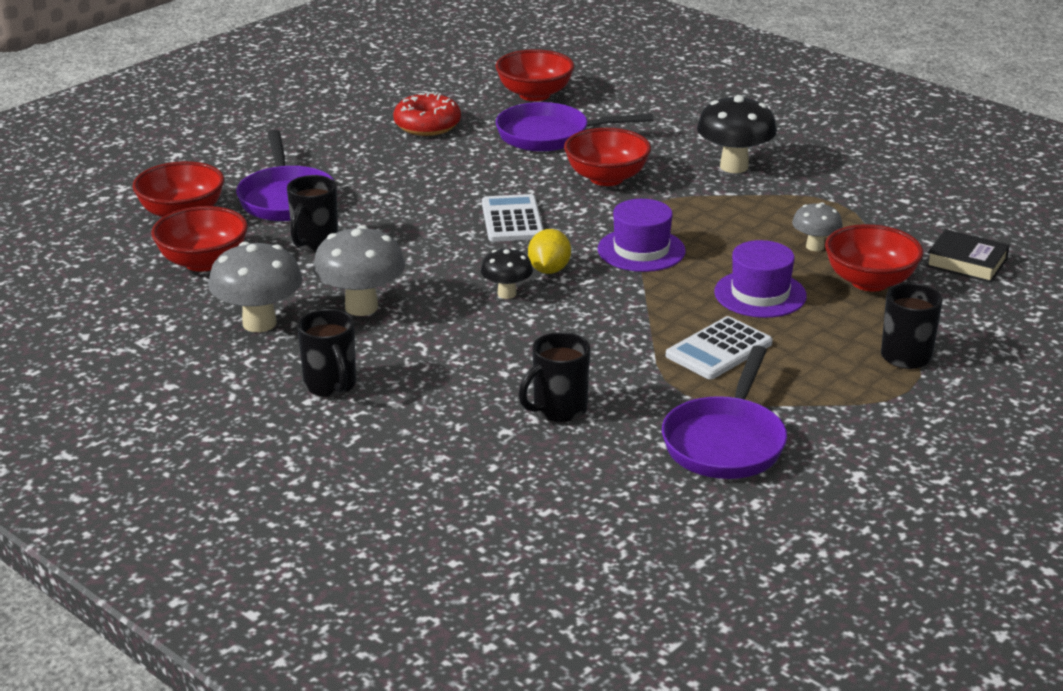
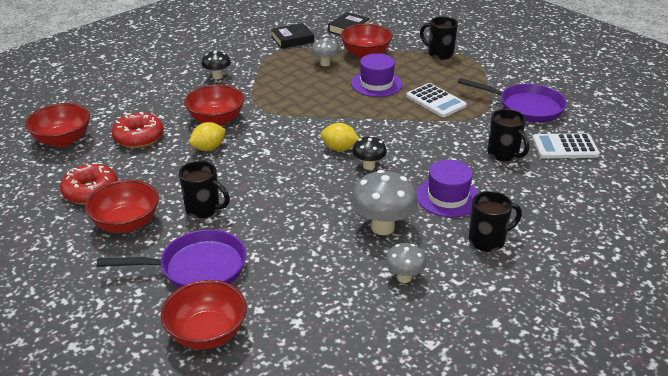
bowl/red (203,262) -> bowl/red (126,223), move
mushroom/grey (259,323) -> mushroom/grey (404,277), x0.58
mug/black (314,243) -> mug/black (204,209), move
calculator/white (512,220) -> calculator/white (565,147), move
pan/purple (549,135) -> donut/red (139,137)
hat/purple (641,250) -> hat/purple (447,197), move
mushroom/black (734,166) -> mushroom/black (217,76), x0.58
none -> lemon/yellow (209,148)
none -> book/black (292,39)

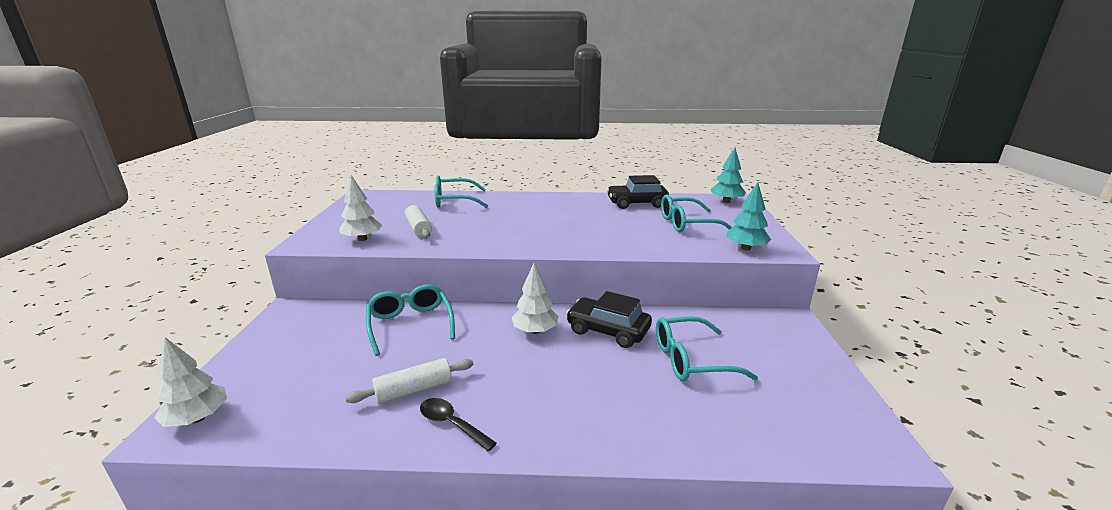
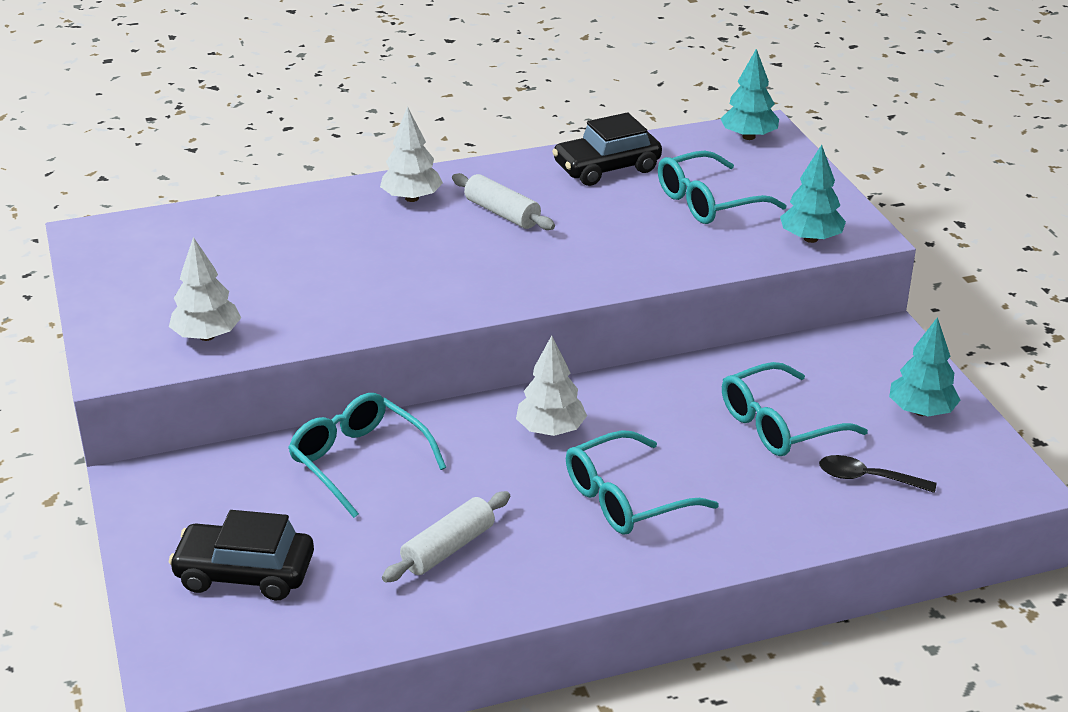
tree/white (197,418) -> tree/white (412,198), move
rolling pin/white (418,228) -> rolling pin/white (502,213), move
spoon/black (451,424) -> spoon/black (867,478), move
glasses/turquoise (454,201) -> glasses/turquoise (626,499), move
car/black (608,330) -> car/black (245,573), move
none -> tree/turquoise (921,411)

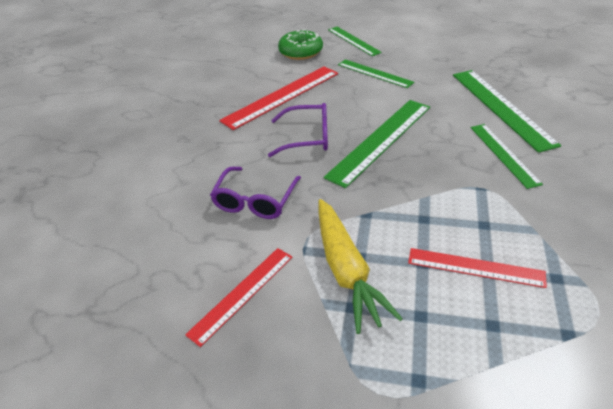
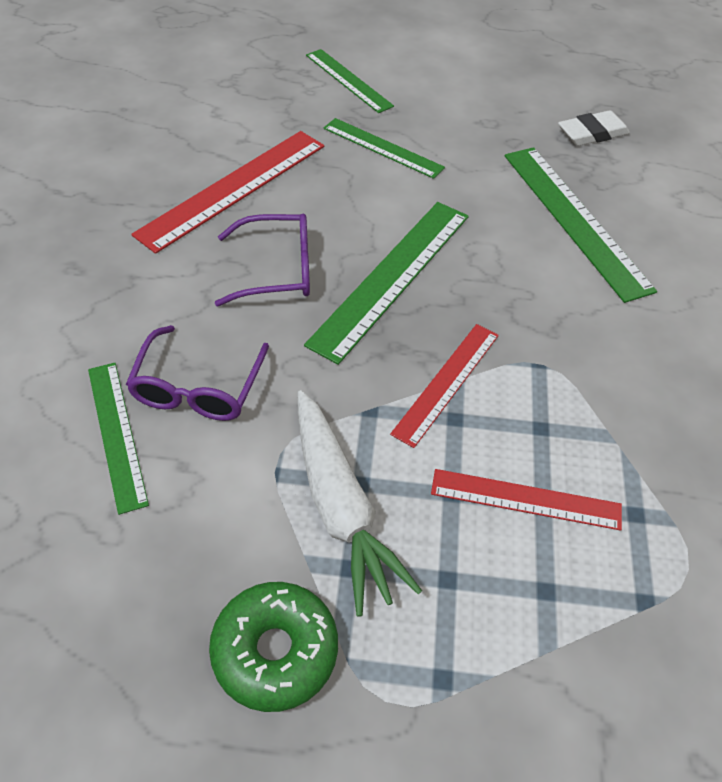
ruler/red (242,294) -> ruler/red (446,383), move
donut/green (301,52) -> donut/green (275,651), move
carrot/yellow (346,270) -> carrot/white (341,507)
ruler/green (503,154) -> ruler/green (116,434), move
none -> eraser/white (592,133)

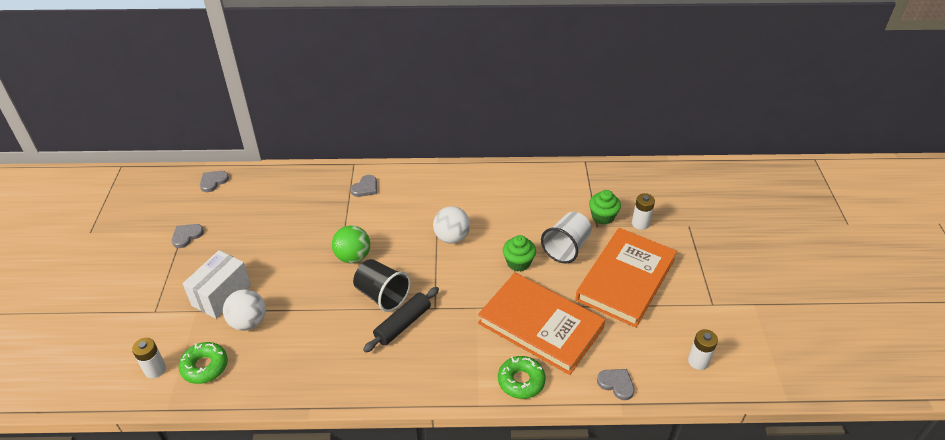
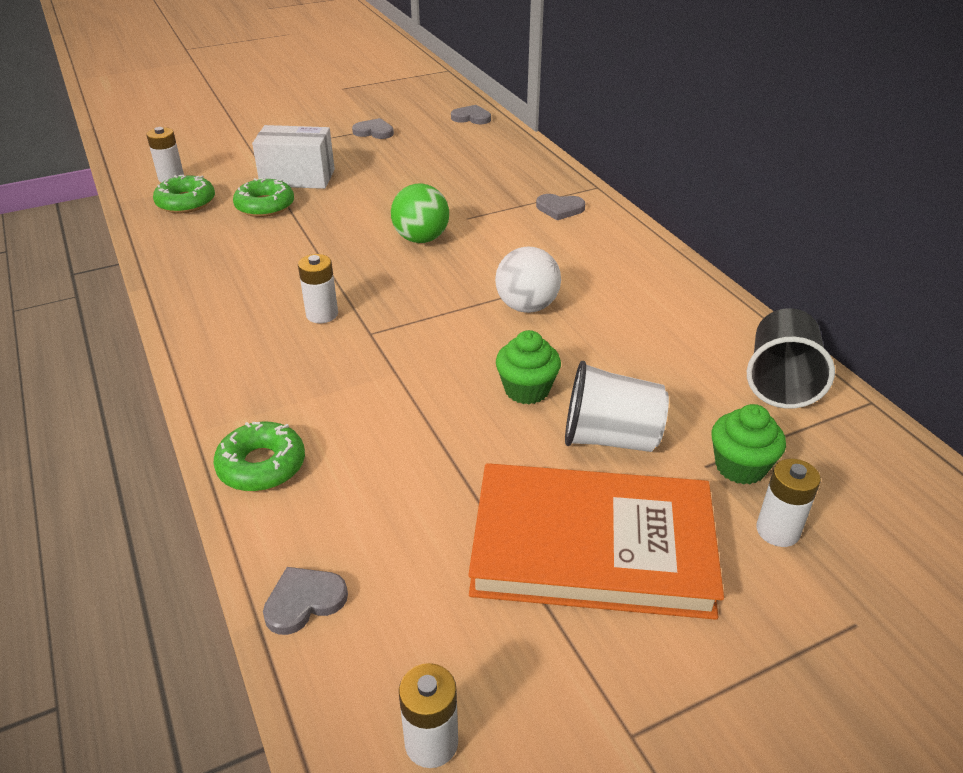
ball/white (248,322) -> donut/green (265,206)
cup/black (382,295) -> cup/black (780,382), move
rolling pin/black (403,324) -> battery/white (322,314)
book/orange (540,326) -> none
heart/grey (616,384) -> heart/grey (304,601), 135 degrees counterclockwise

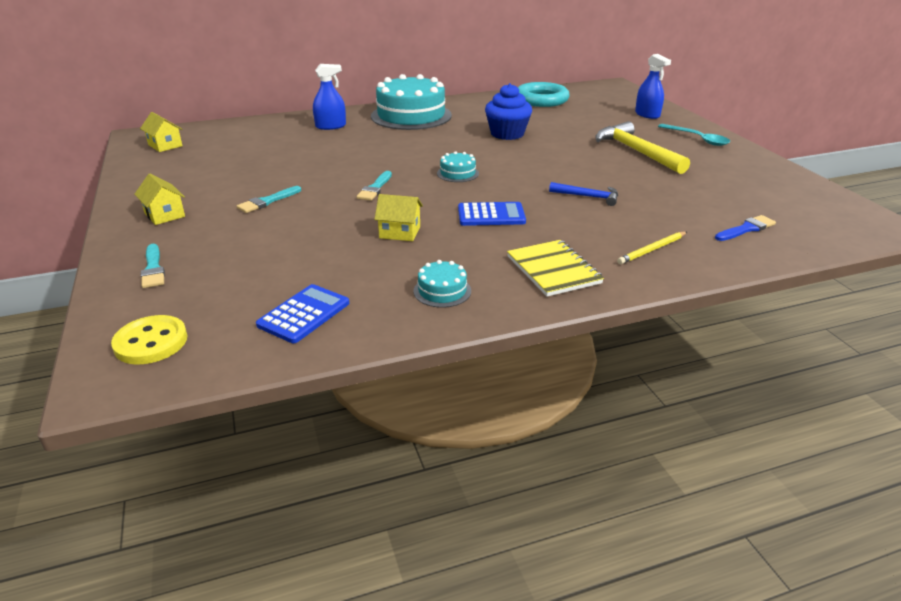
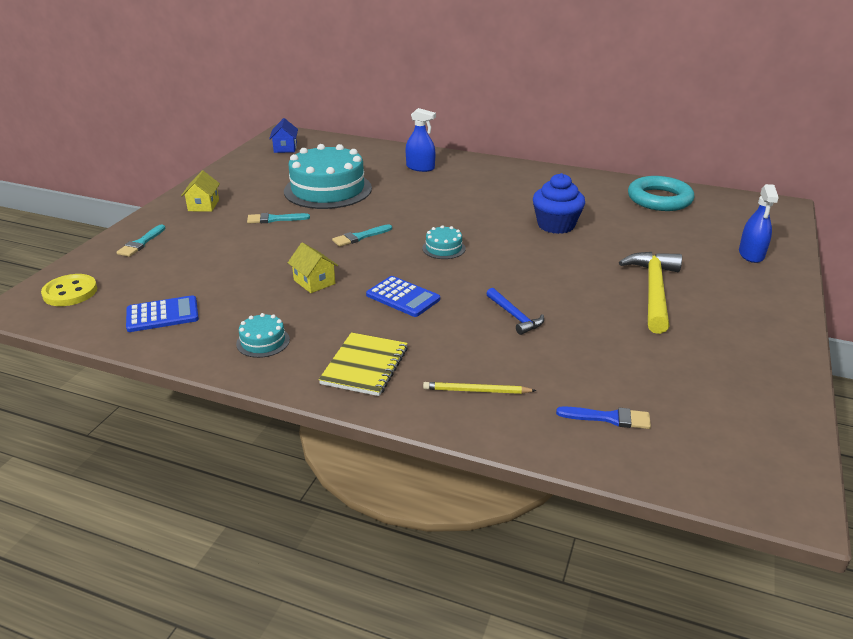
house/yellow (165,145) -> house/blue (285,148)
cake/turquoise (411,116) -> cake/turquoise (328,189), move
spoon/turquoise (697,139) -> none

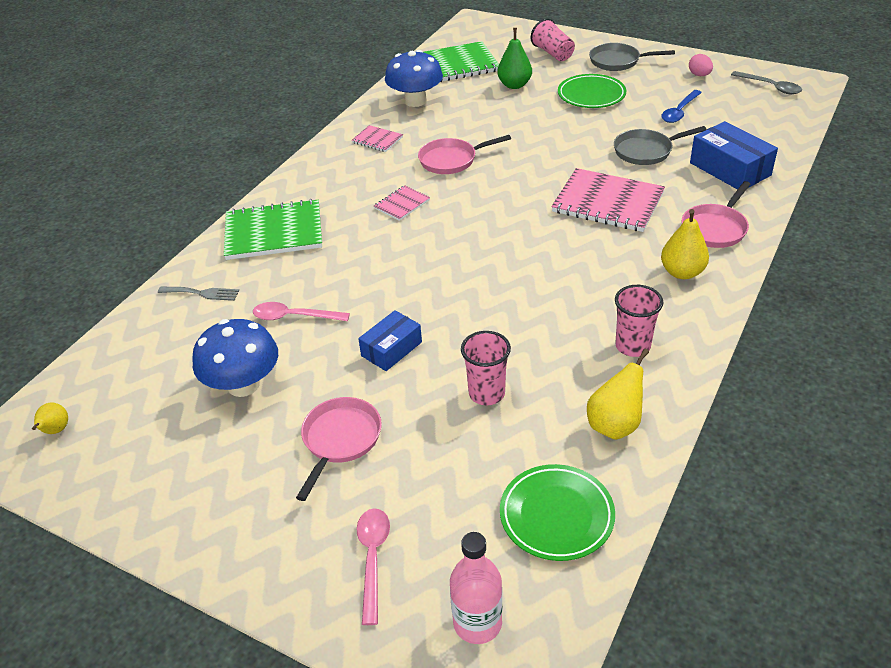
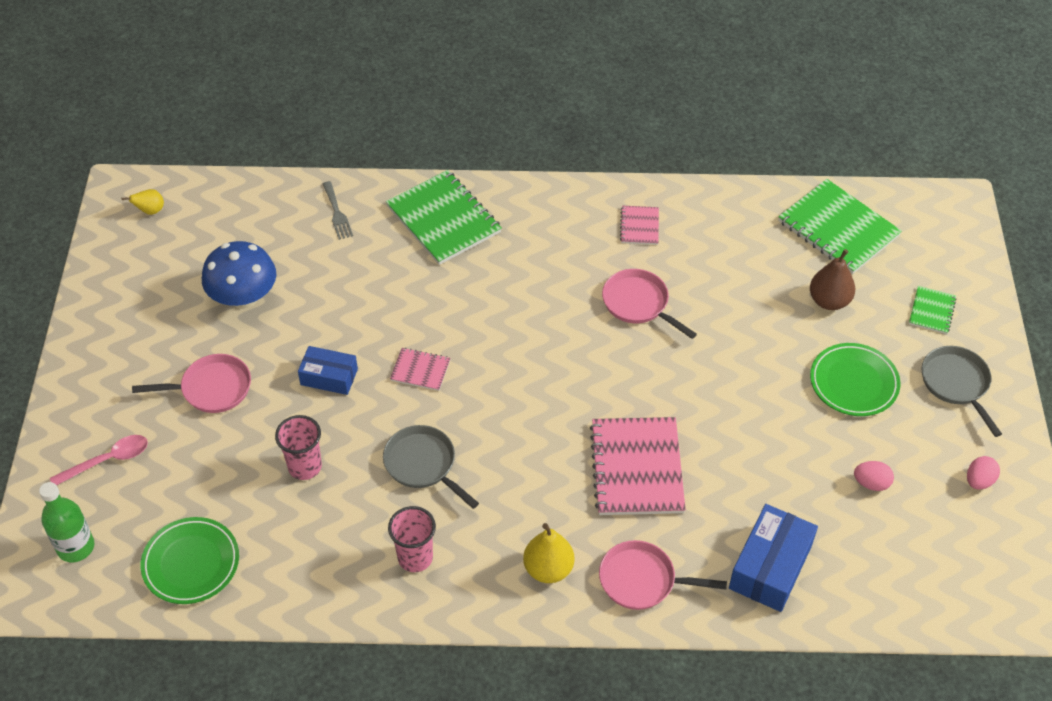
spoon/pink (294,317) -> none
notebook/pink (402,204) -> notebook/pink (420,370), move
mushroom/blue (415,101) -> none
bottle/pink (477,623) -> bottle/green (76,547)
pear/green (514,85) -> pear/brown (829,301)
cup/pink (553,53) -> notebook/green (931,311)
pear/yellow (615,425) -> none
pan/grey (646,151) -> pan/grey (423,464), move
spoon/blue (679,112) -> egg/pink (871,483)
spoon/grey (770,87) -> none

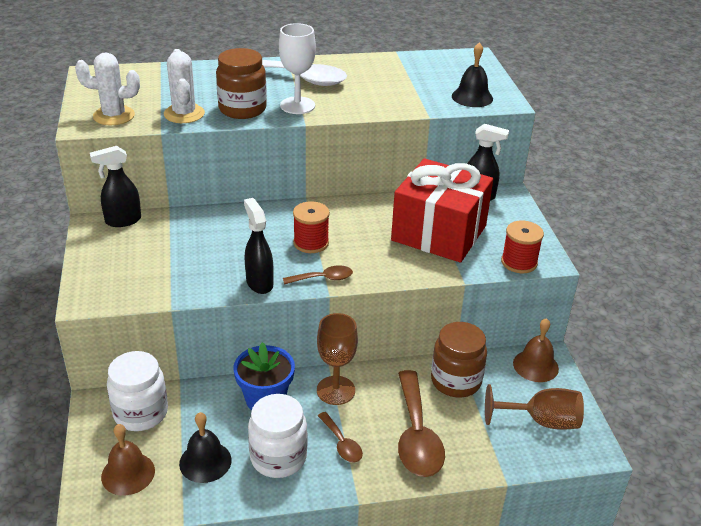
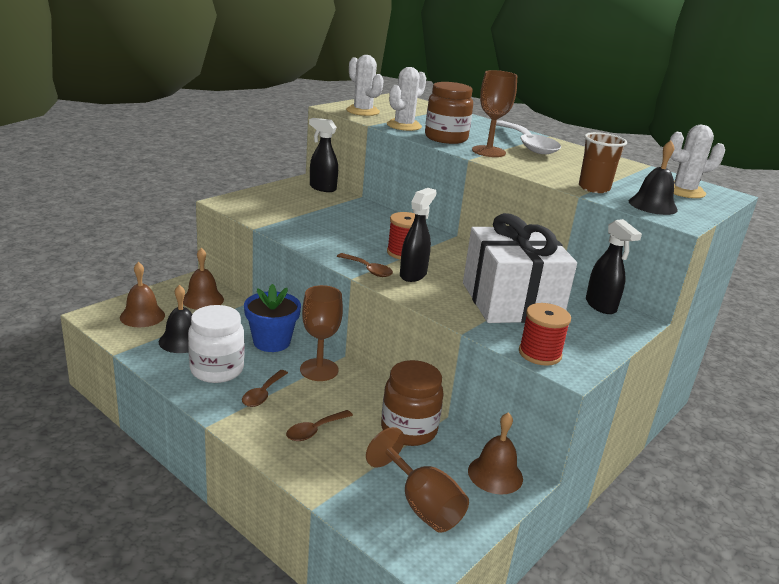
jar/white (141,413) -> bell/brown (203,299)
spray bottle/black (259,283) -> spray bottle/black (413,275), move
goblet/white (297,105) -> goblet/brown (488,151)
gift/red (439,233) -> gift/white (511,301)
spoon/brown (416,435) -> spoon/brown (314,430), x0.50
none -> cup/brown (594,188)
none -> cactus/white (684,191)

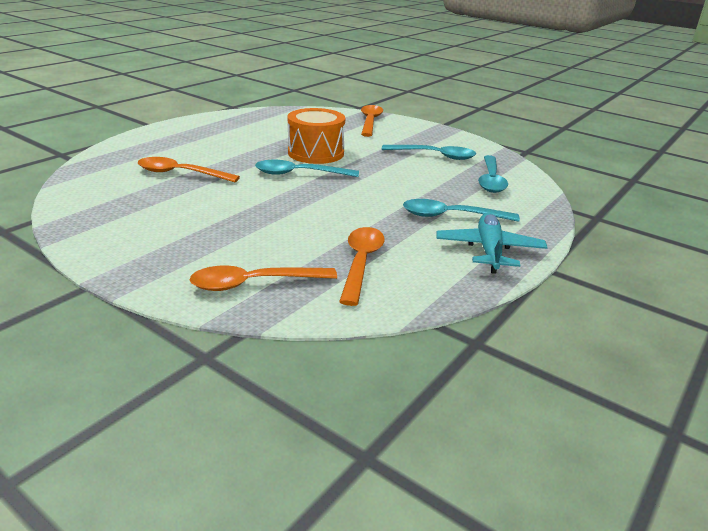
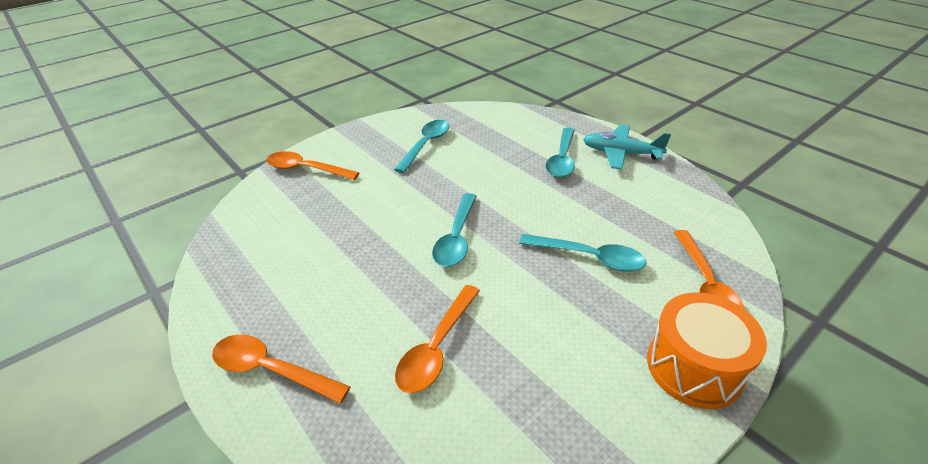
drum/orange (316,153) -> drum/orange (694,367), move
spoon/orange (361,263) -> spoon/orange (271,370), move
spoon/turquoise (491,180) -> spoon/turquoise (589,257), move

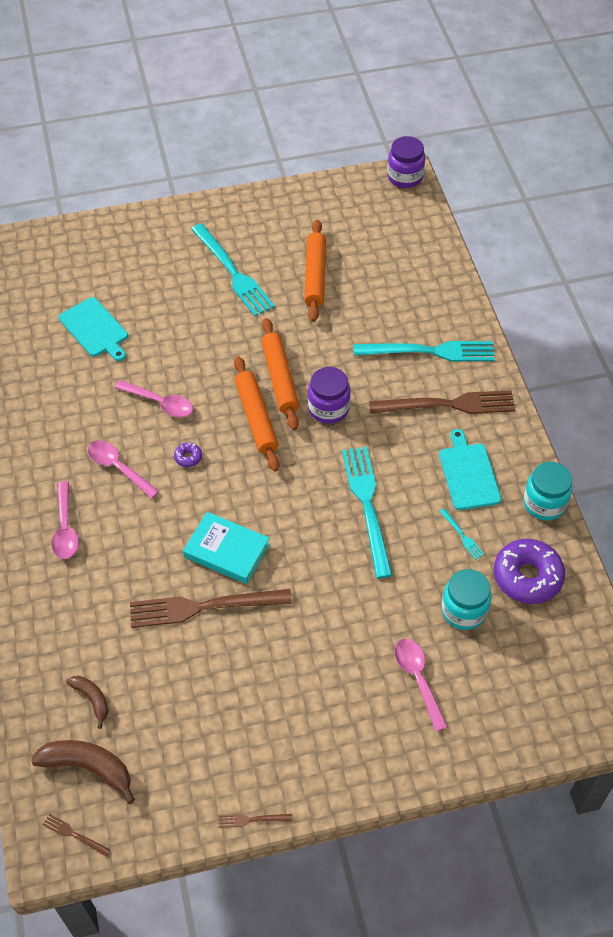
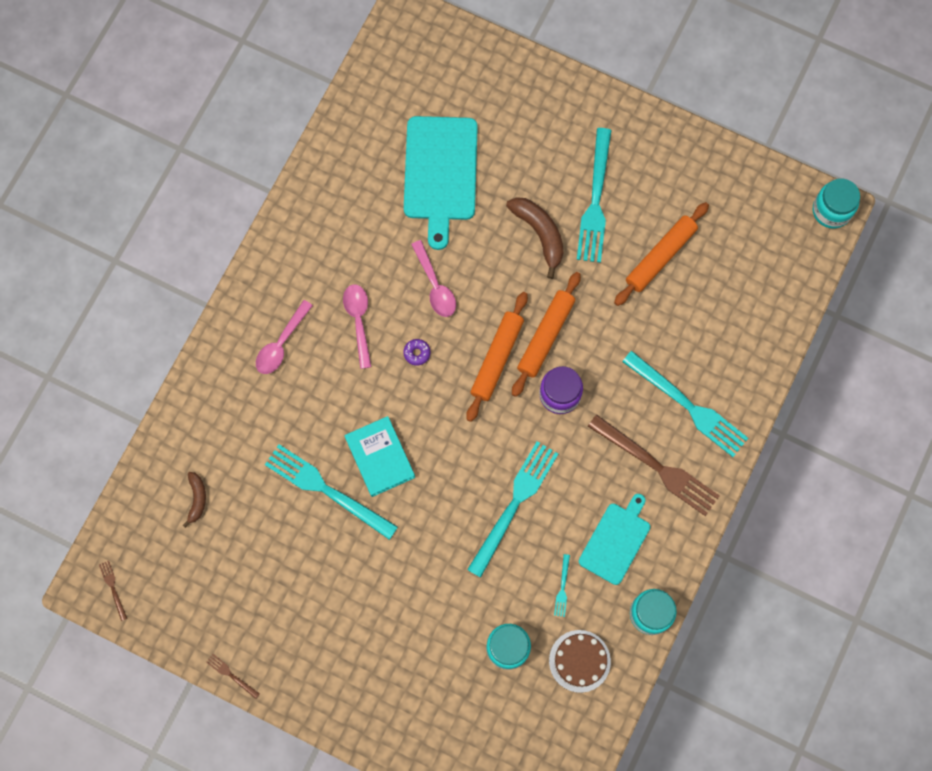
banana/brown (88,767) -> banana/brown (540,234), move
cutting board/turquoise (95,329) -> cutting board/turquoise (440,173), x1.59
fork/brown (203,607) -> fork/turquoise (327,490)
jar/purple (405,177) -> jar/turquoise (831,210)
spoon/pink (418,679) -> none
donut/purple (527,576) -> cake/brown (579,661)

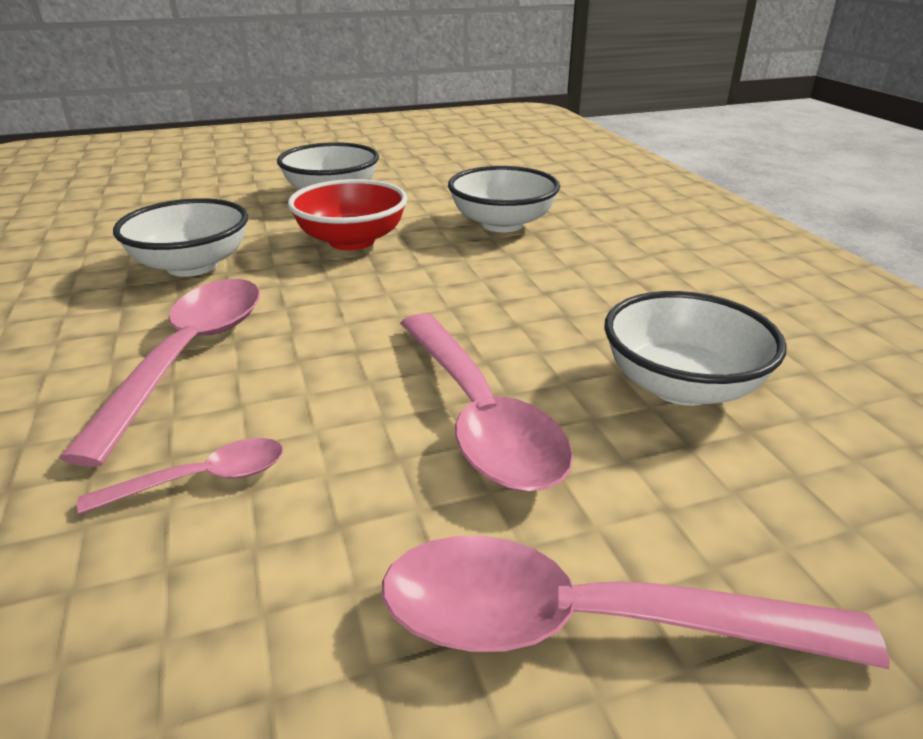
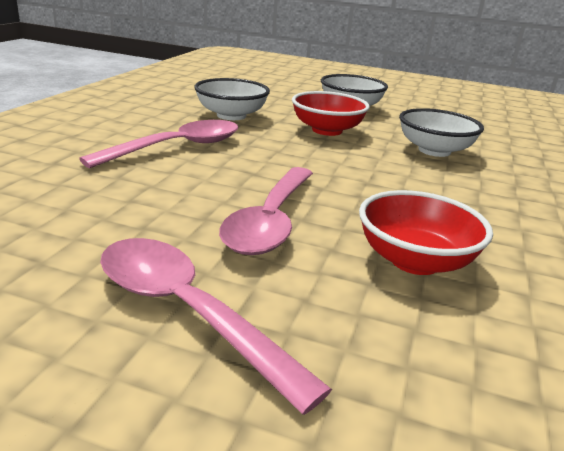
spoon/pink (202,479) -> none
bowl/white (681,386) -> bowl/red (415,261)

